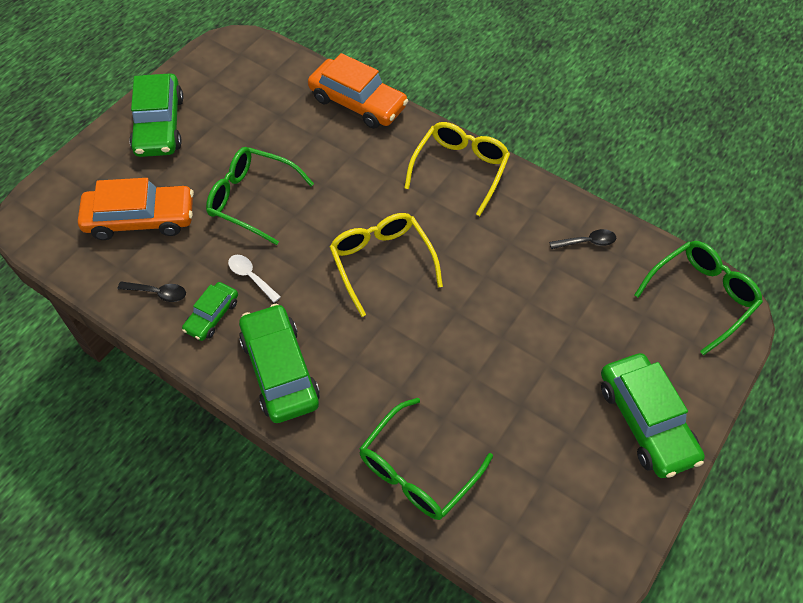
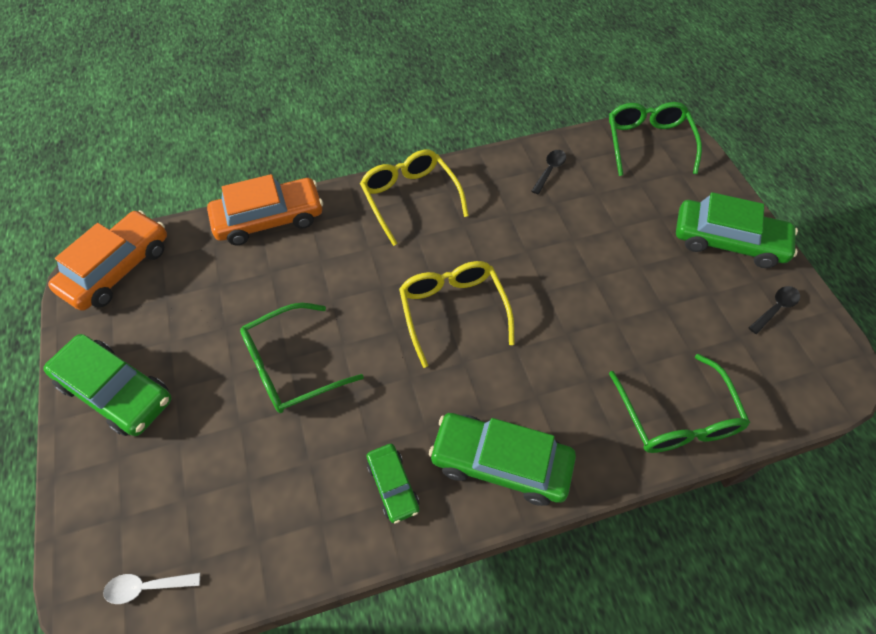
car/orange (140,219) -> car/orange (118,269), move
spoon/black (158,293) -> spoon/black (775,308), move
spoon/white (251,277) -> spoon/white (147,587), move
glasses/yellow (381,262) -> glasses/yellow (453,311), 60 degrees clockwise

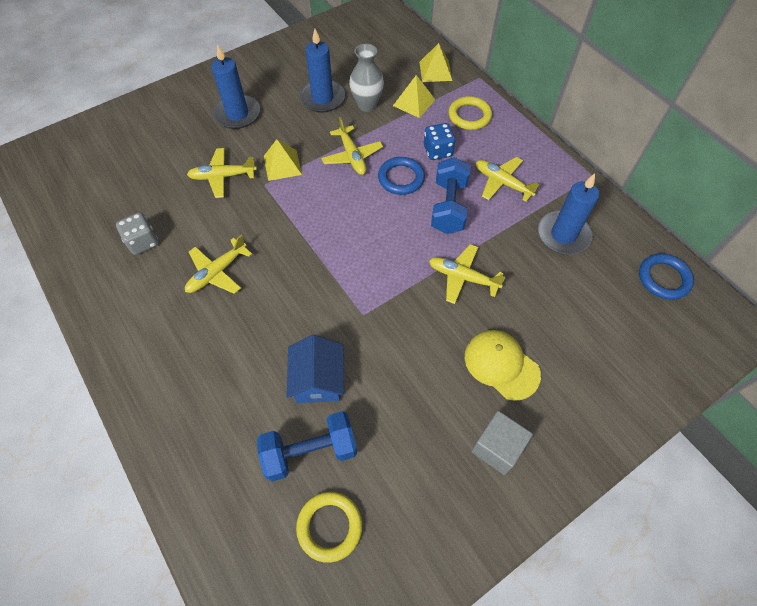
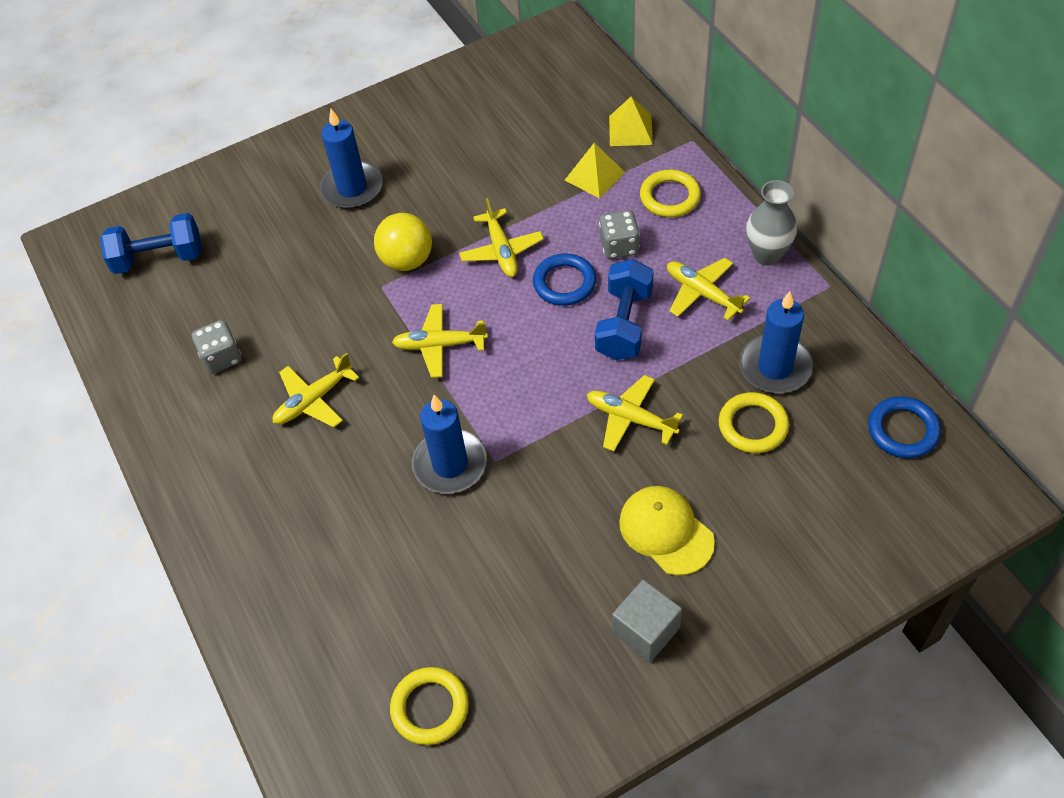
plane/yellow (222,177) -> plane/yellow (439,345), move
dumbbell/blue (310,452) -> dumbbell/blue (159,258), move
pyramid/yellow (282,165) -> ball/yellow (407,260)
house/blue (318,380) -> none
candle/blue (322,98) -> candle/blue (450,464), move
vase/grey (367,105) -> vase/grey (767,255), move
dice/blue (437,151) -> dice/grey (619,246)
none -> ring/yellow (753,426)

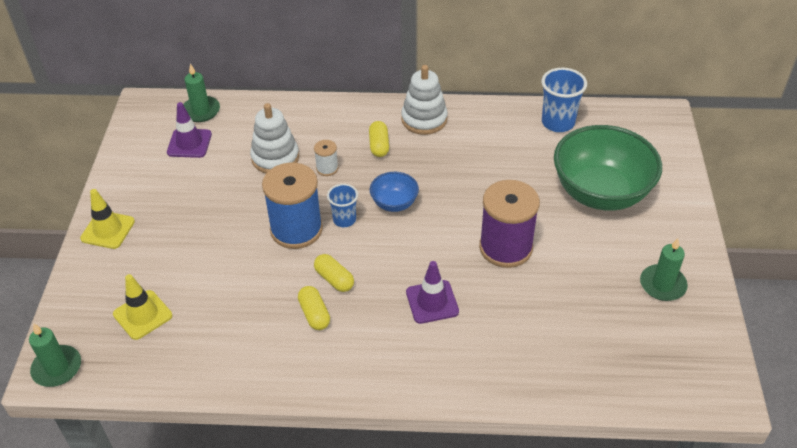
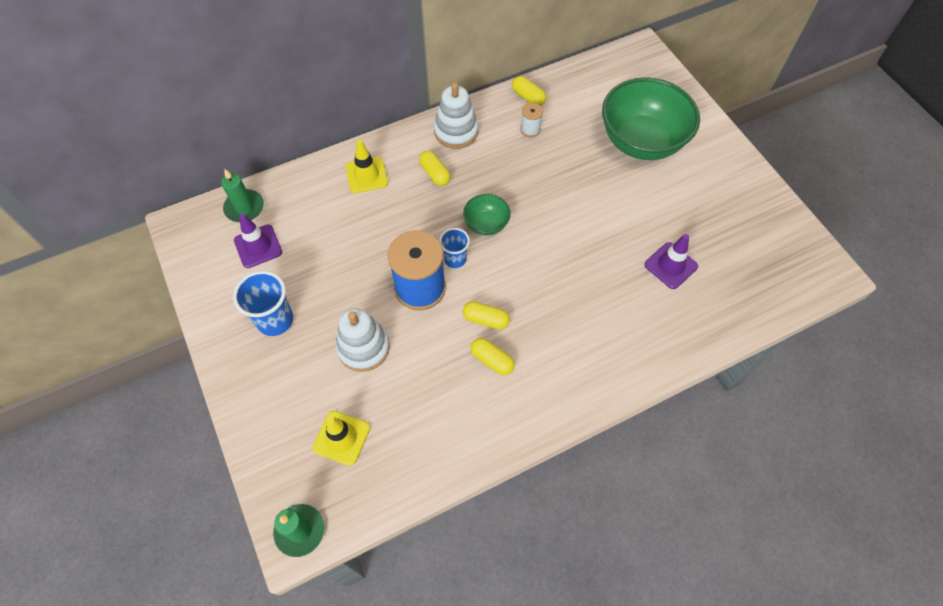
traffic cone/yellow (108,230) -> traffic cone/yellow (366,175), move
stacking toy/white (275,158) -> stacking toy/white (363,347), move
spool/white (327,168) -> spool/white (530,129), move
bowl/blue (394,203) -> bowl/green (486,224)
traffic cone/purple (432,302) -> traffic cone/purple (670,265), move
spool/purple (505,247) -> none
cup/blue (558,122) -> cup/blue (275,320), move
candle/green (662,285) -> none
none -> capsule/yellow (528,97)

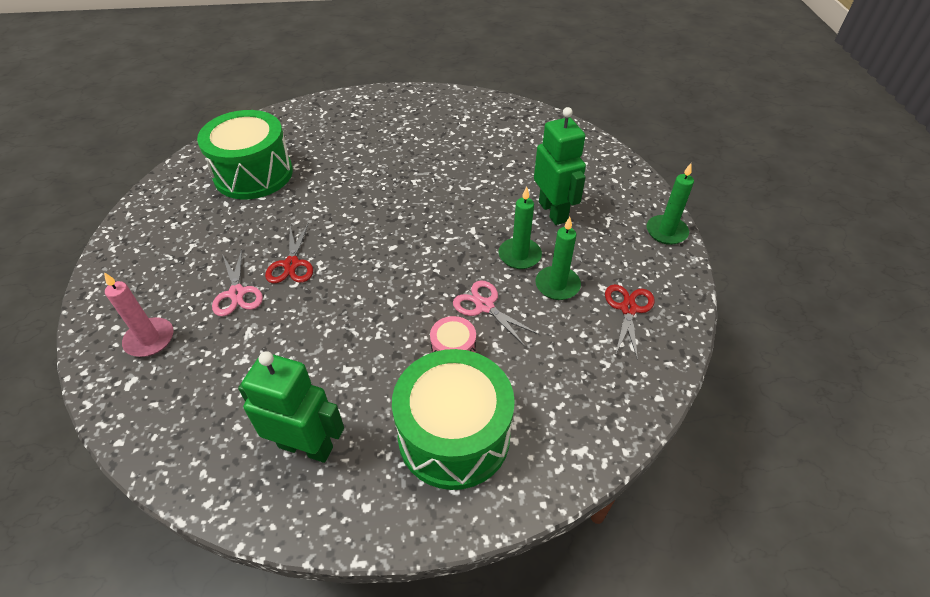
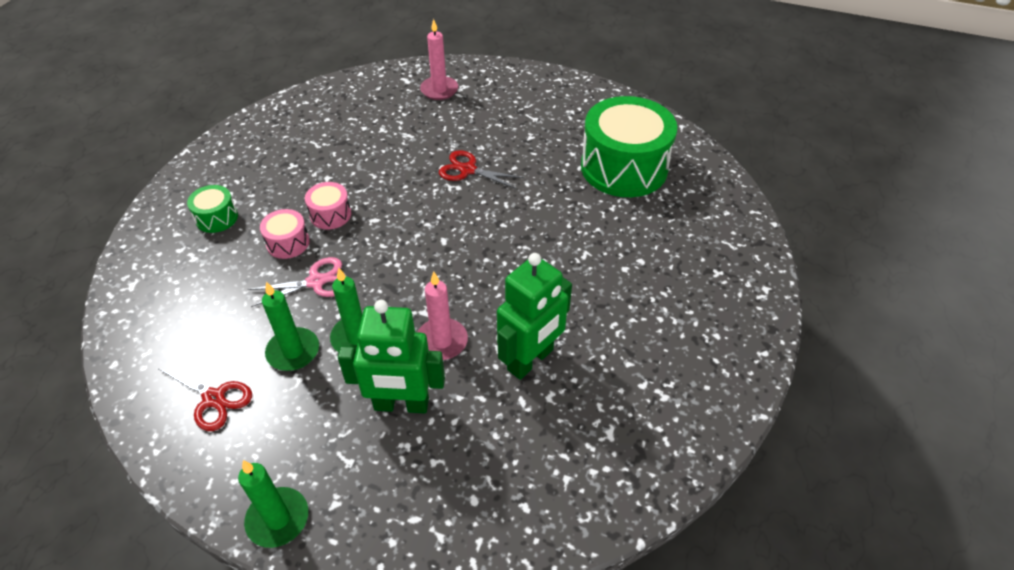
scissors/pink (237,293) -> none
robot/green (306,446) -> robot/green (531,360), move
drum/green (454,435) -> drum/green (217,218), x0.44
none -> drum/pink (330,214)
none -> candle/pink (441,341)

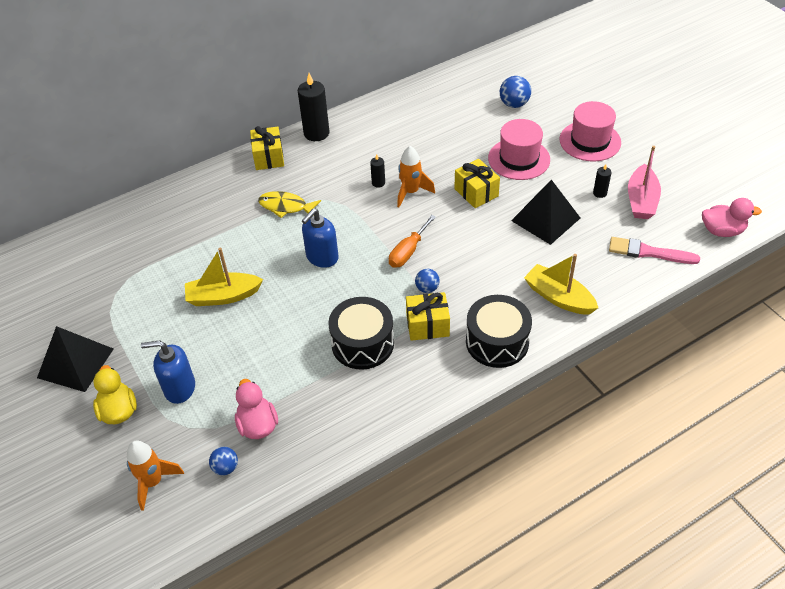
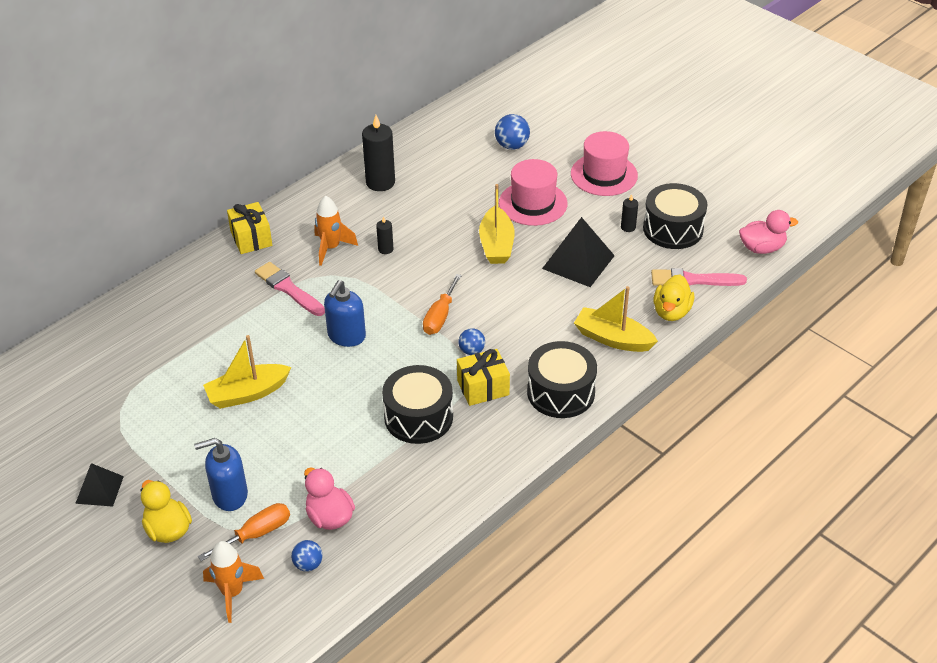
pyramid/black (75,363) -> pyramid/black (99,489), x0.61
fish/yellow (286,207) -> brush/pink (288,289)
candle/black (316,133) -> candle/black (380,182), move
rocket/orange (411,192) -> rocket/orange (331,248), move
gift/yellow (476,192) -> boat/yellow (496,245)
boat/pink (641,200) -> drum/black (673,229)
none -> screwdriver/orange (256,534)
none -> duck/yellow (671,312)

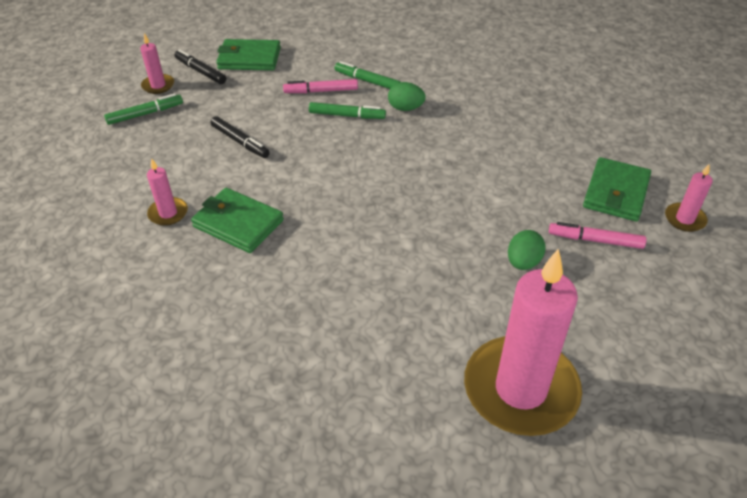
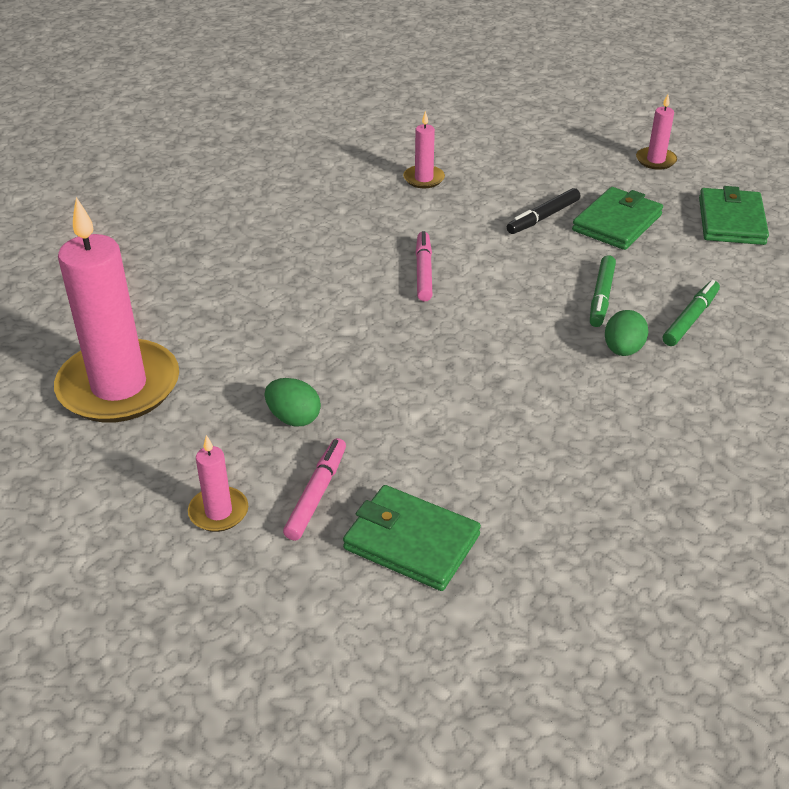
marker/green (145,114) -> none
marker/black (200,71) -> none
wallet/green (238,223) -> wallet/green (616,223), move
marker/pink (321,91) -> marker/pink (424,272), move
candle/pink (684,219) -> candle/pink (218,512), move

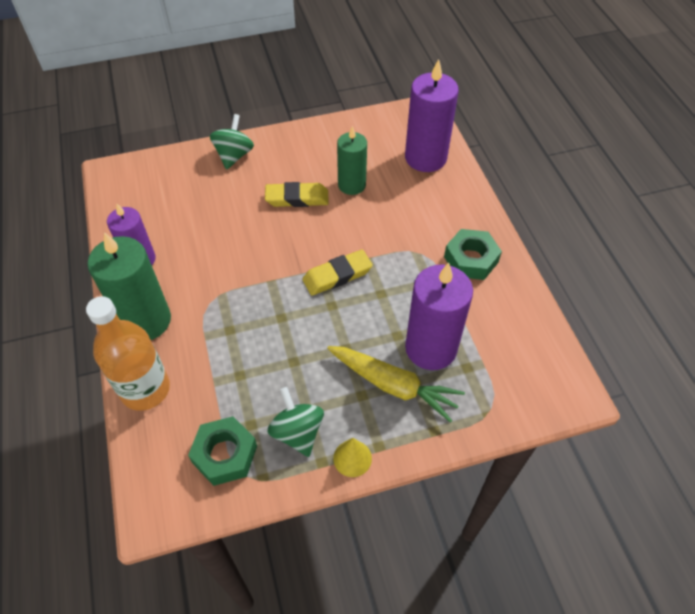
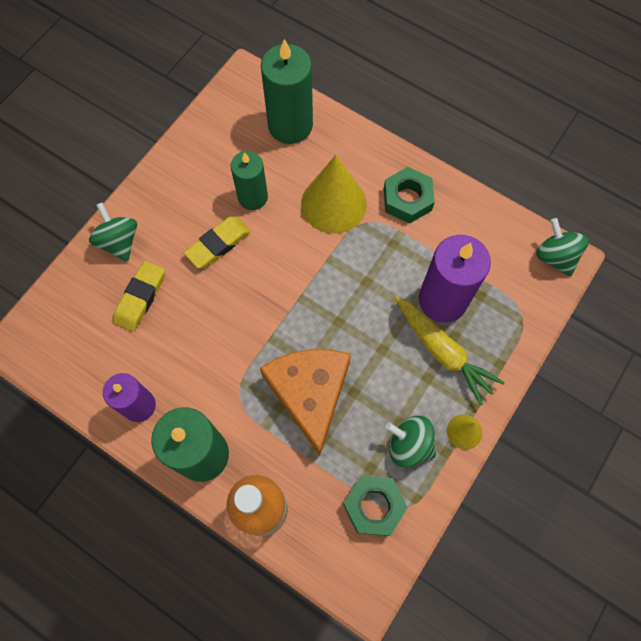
eraser/yellow (337,275) -> eraser/yellow (140,298), move
carrot/yellow (393,385) -> carrot/yellow (443,352), 60 degrees clockwise
candle/purple (425,158) -> candle/green (290,125)
none -> cheese/orange (309,393)
none -> cone/yellow (333,204)
none -> spinning top/green (555,257)

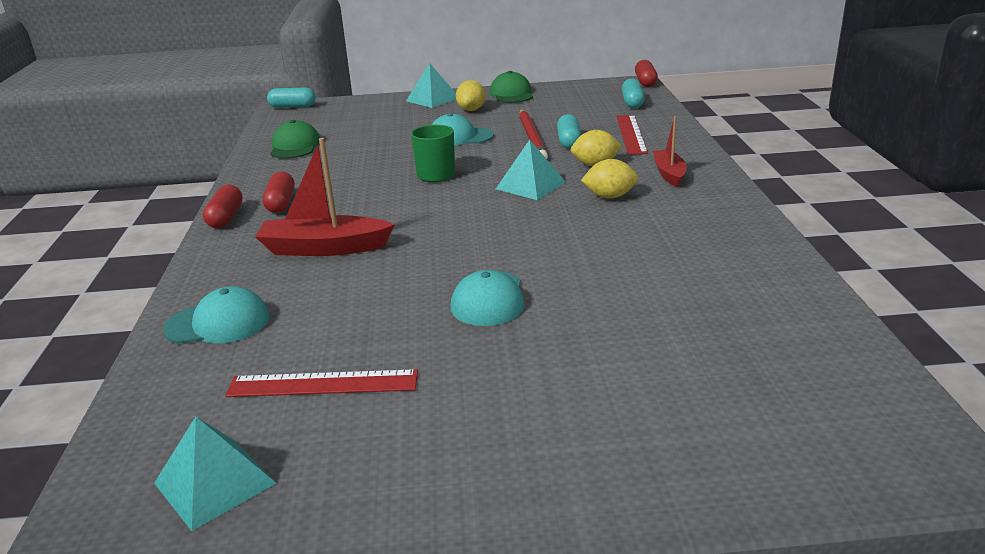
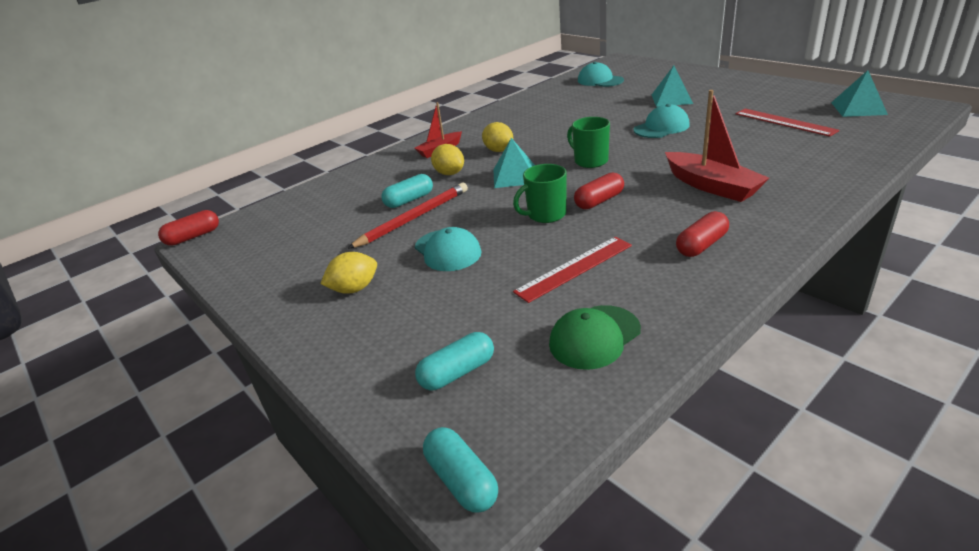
cap/turquoise (218,323) -> cap/turquoise (600,80), move
capsule/red (225,217) -> capsule/red (599,201), move
pyramid/turquoise (432,99) -> pyramid/turquoise (671,99), move
cap/green (511,94) -> none
ruler/red (631,134) -> ruler/red (574,268), move
capsule/turquoise (632,102) -> capsule/turquoise (457,372), move
none -> mug/green (590,161)

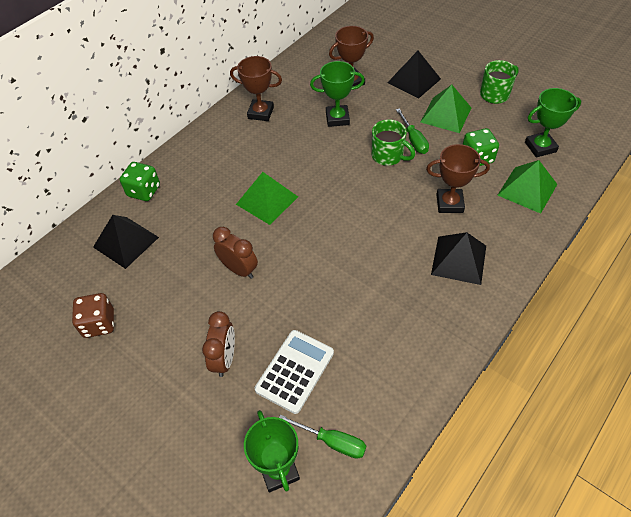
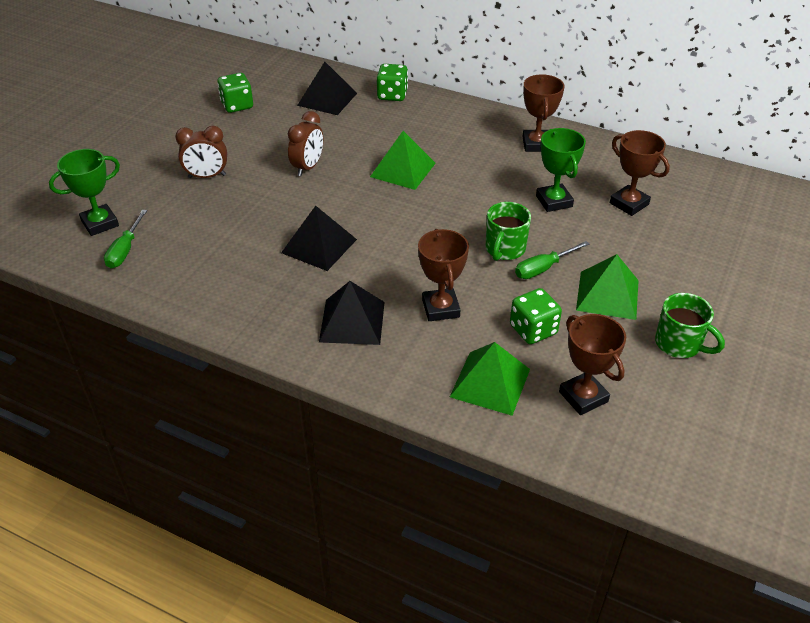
dice/brown (99,323) -> dice/green (237,105)
calculator/white (295,371) -> none
pyramid/black (414,80) -> pyramid/black (319,246), move
trophy/green (540,147) -> trophy/brown (583,397)

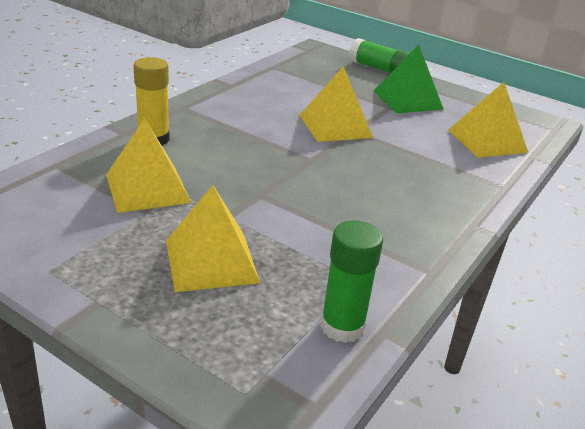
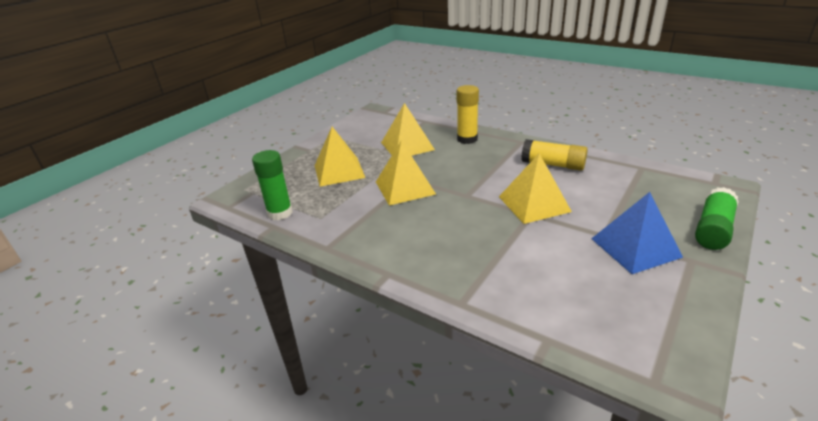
pyramid/green (407,100) -> pyramid/blue (635,247)
pyramid/yellow (487,141) -> pyramid/yellow (405,188), move
none -> glue stick/yellow (553,165)

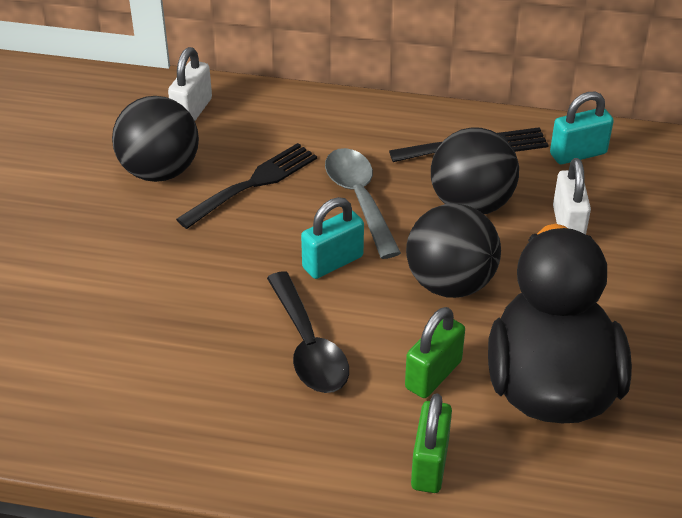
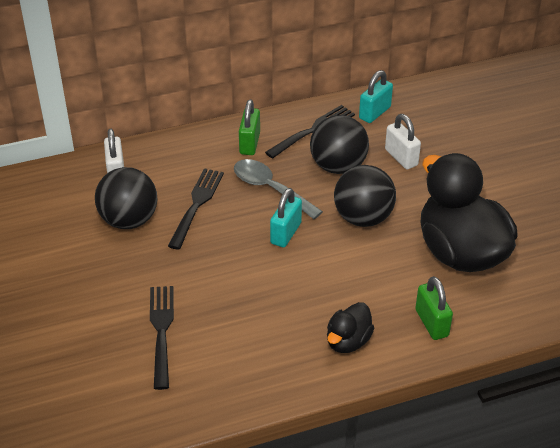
spoon/black (308,346) -> none
padlock/green (433,375) -> padlock/green (250,143), move
none -> fork/black (161,331)
none -> duck/black (348,341)

